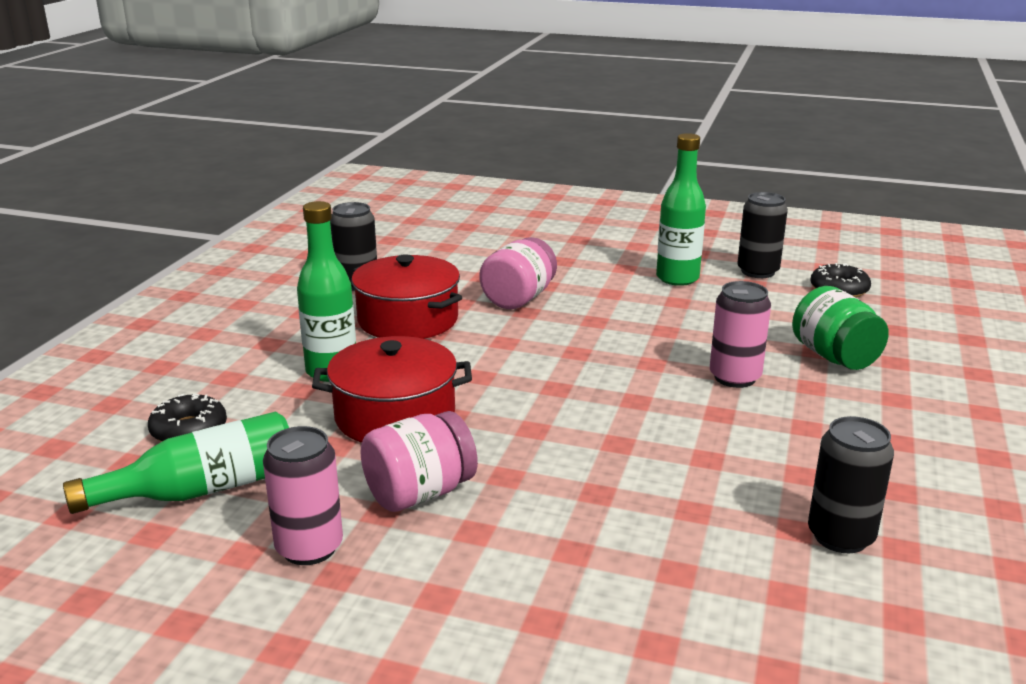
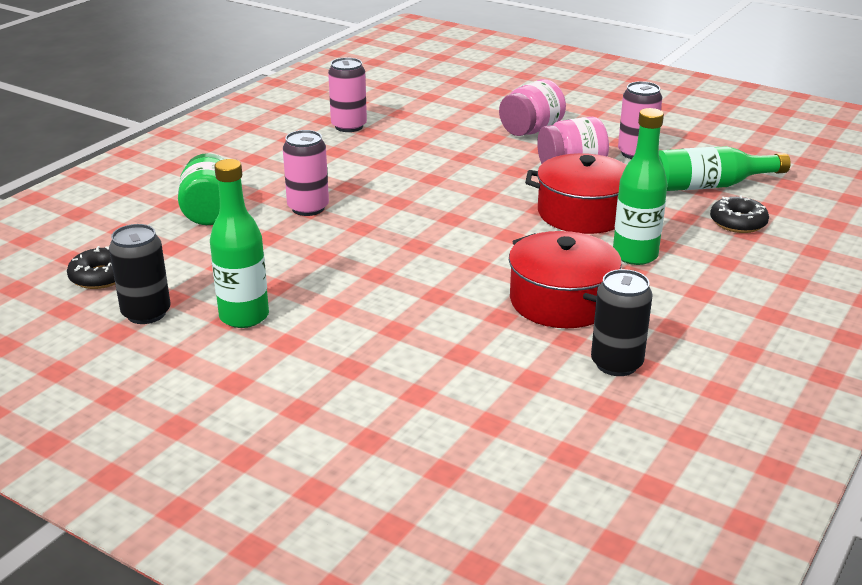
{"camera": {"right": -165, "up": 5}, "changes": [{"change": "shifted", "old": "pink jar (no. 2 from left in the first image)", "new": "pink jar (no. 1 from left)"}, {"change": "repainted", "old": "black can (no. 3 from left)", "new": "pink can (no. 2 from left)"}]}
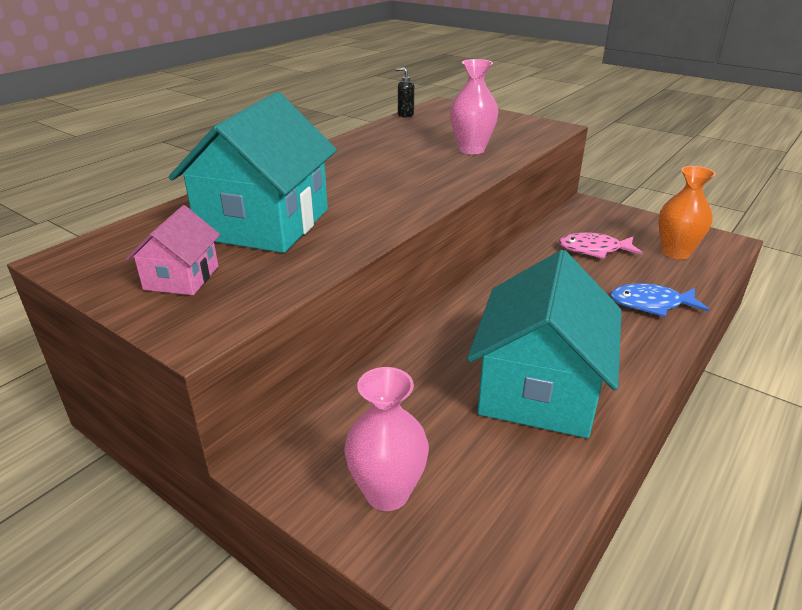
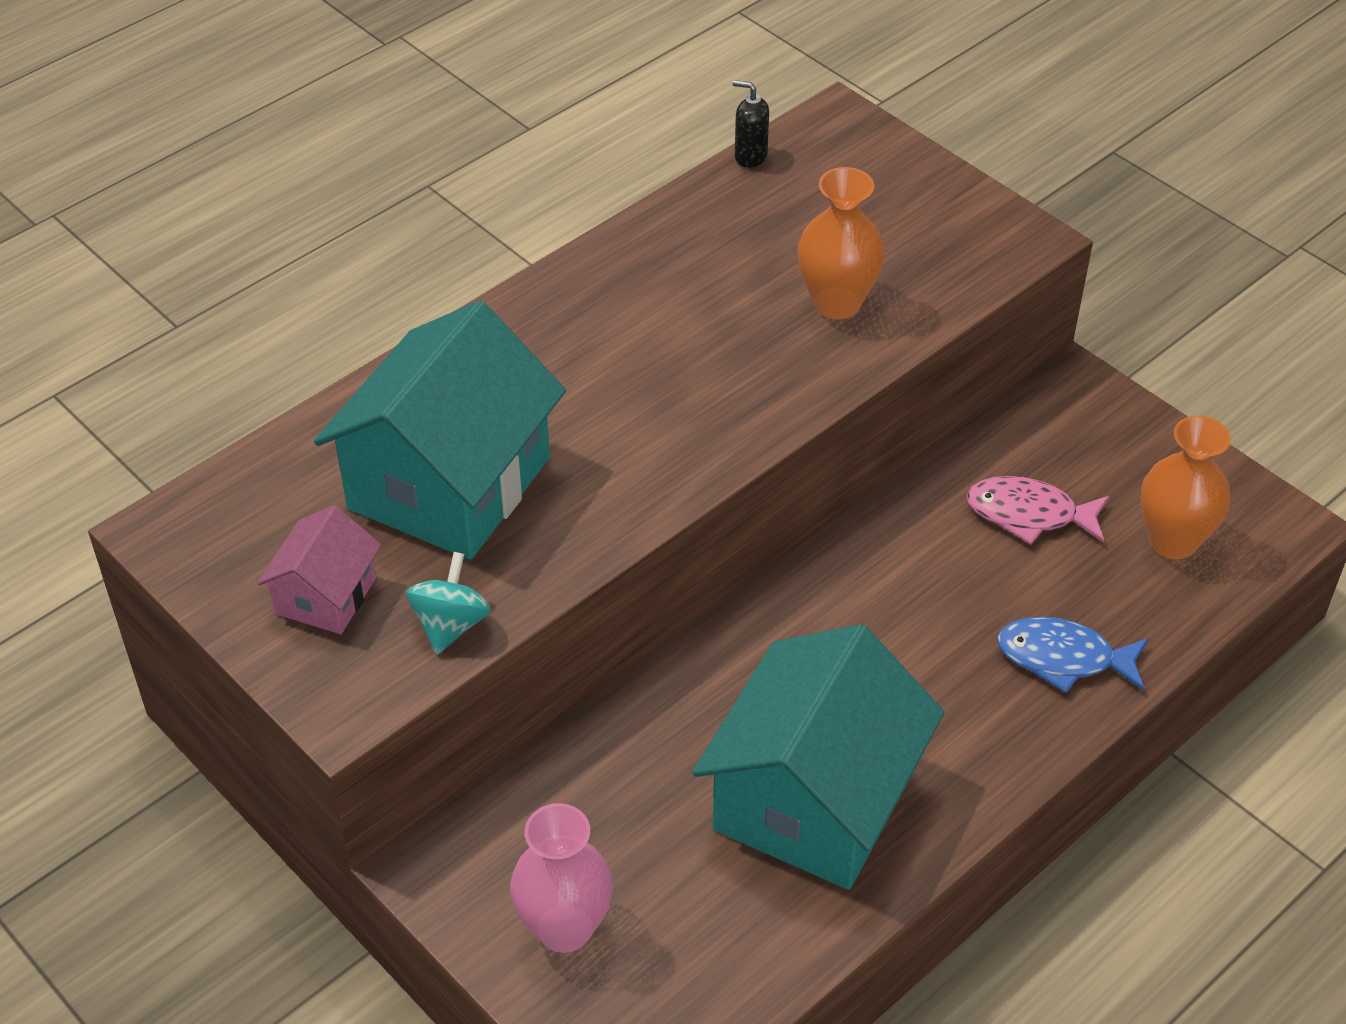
{"camera": {"right": 10, "up": 15}, "changes": [{"change": "repainted", "old": "pink vase (no. 2 from left)", "new": "orange vase (no. 1 from left)"}, {"change": "new", "new": "turquoise spinning top"}]}
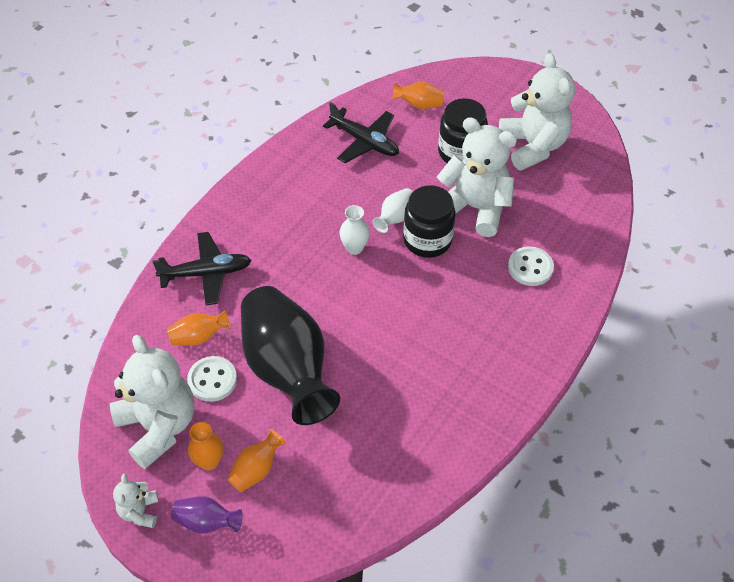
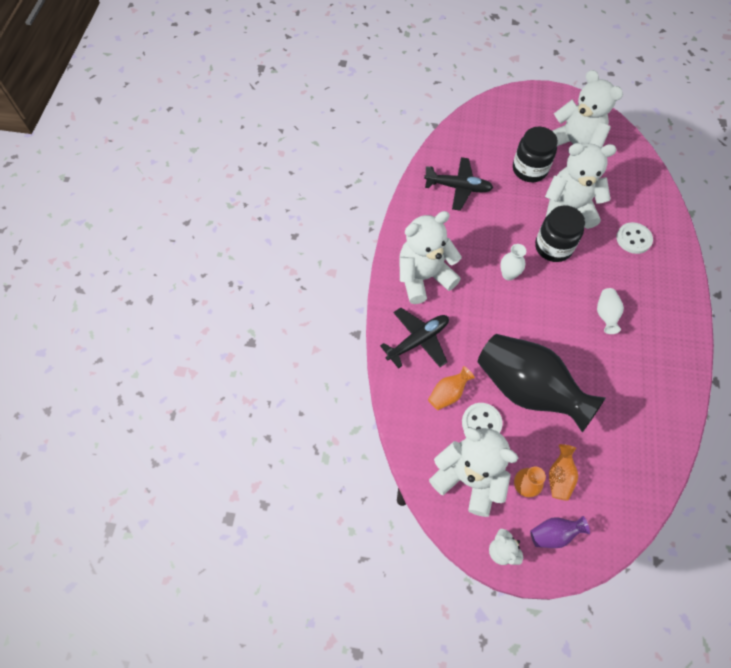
{"camera": {"right": -25, "up": 10}, "changes": [{"change": "gone", "old": "orange vase (no. 4 from left)"}, {"change": "shifted", "old": "white vase (no. 2 from left)"}, {"change": "new", "new": "white teddy bear (no. 1 from left)"}]}
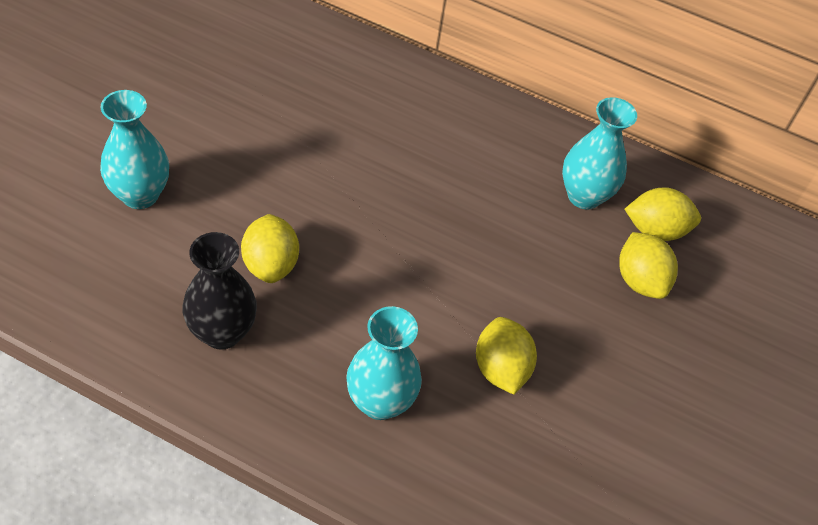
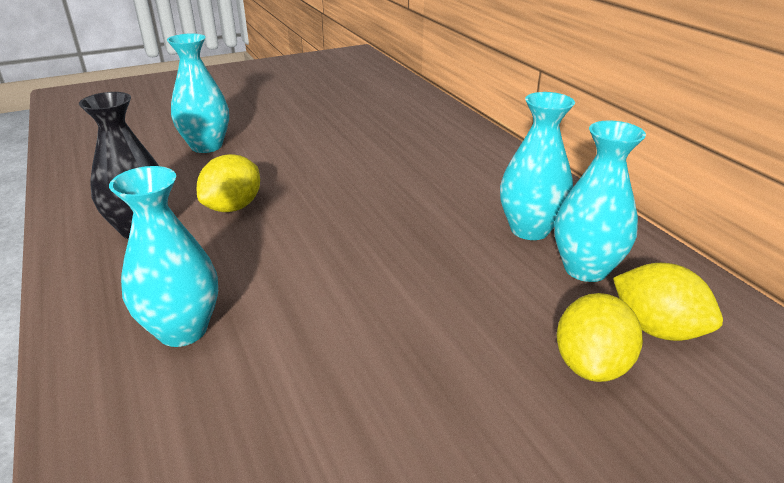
{"camera": {"right": 45, "up": -20}, "changes": [{"change": "gone", "old": "yellow lemon (no. 2 from left)"}, {"change": "new", "new": "turquoise vase (no. 3 from left)"}]}
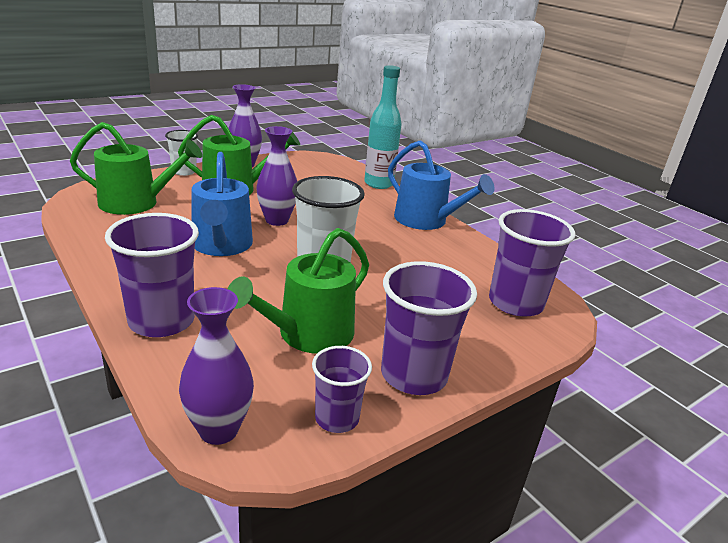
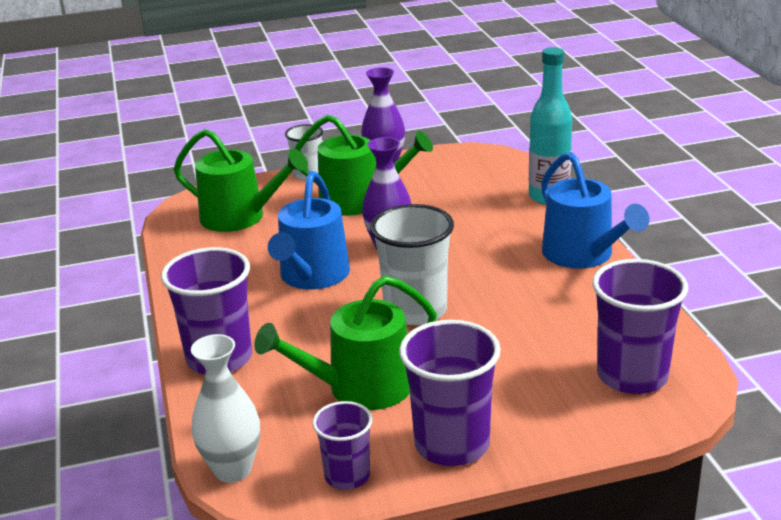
{"camera": {"right": 25, "up": 0}, "changes": [{"change": "repainted", "old": "purple vase (no. 1 from left)", "new": "white vase"}]}
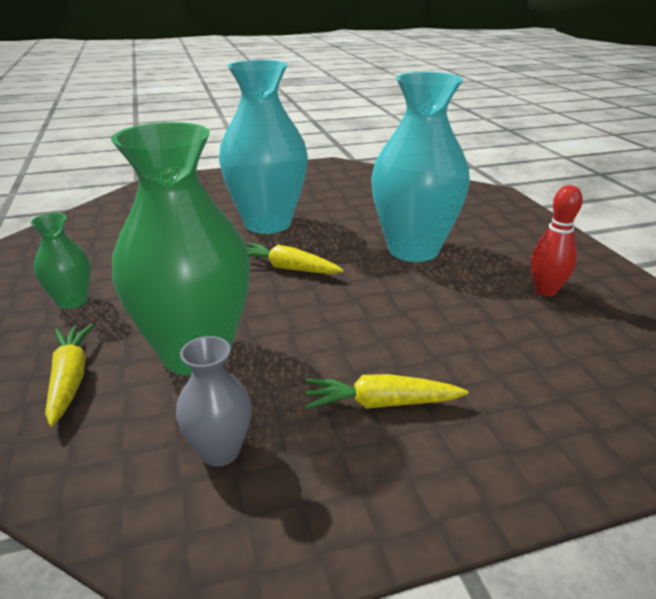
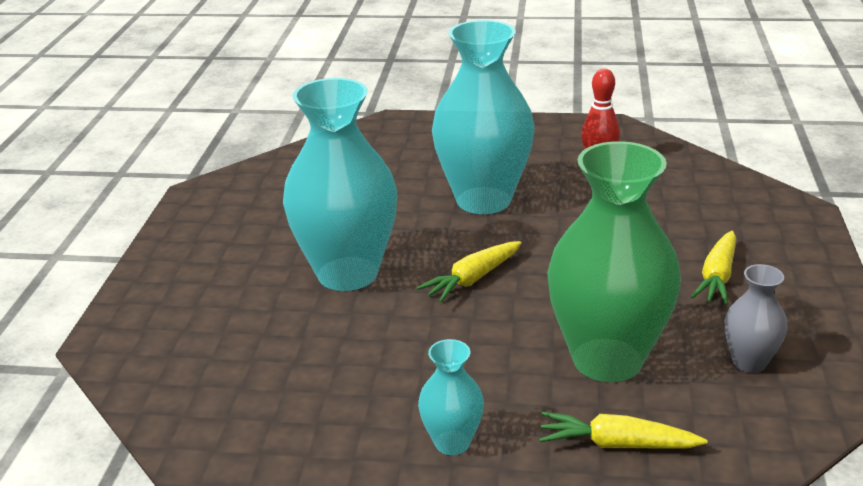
{"camera": {"right": -65, "up": 0}, "changes": [{"change": "repainted", "old": "green vase (no. 1 from left)", "new": "turquoise vase (no. 2 from left)"}]}
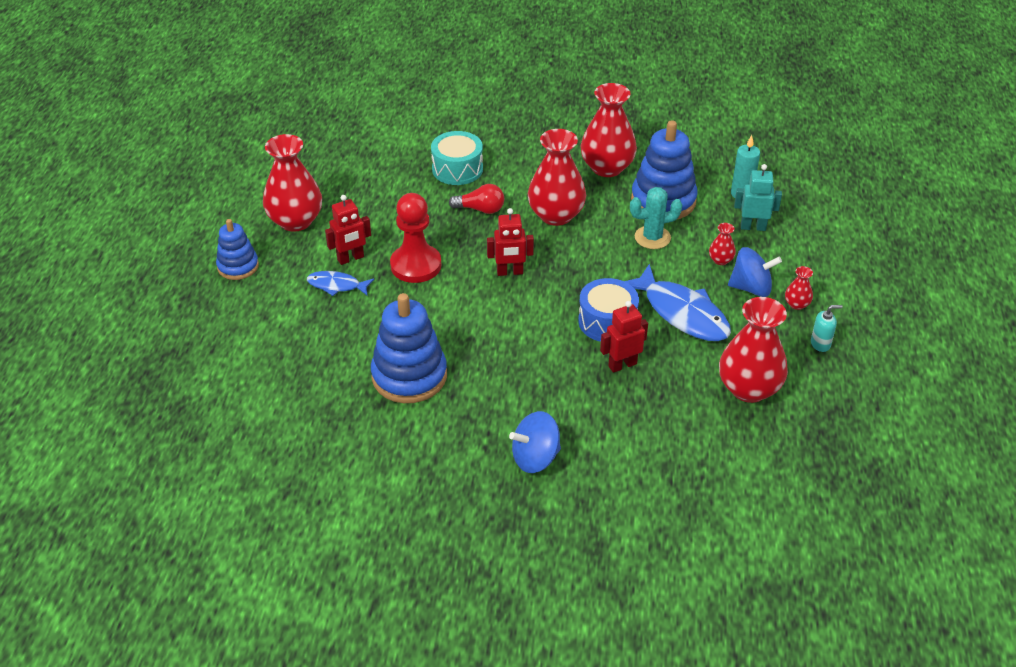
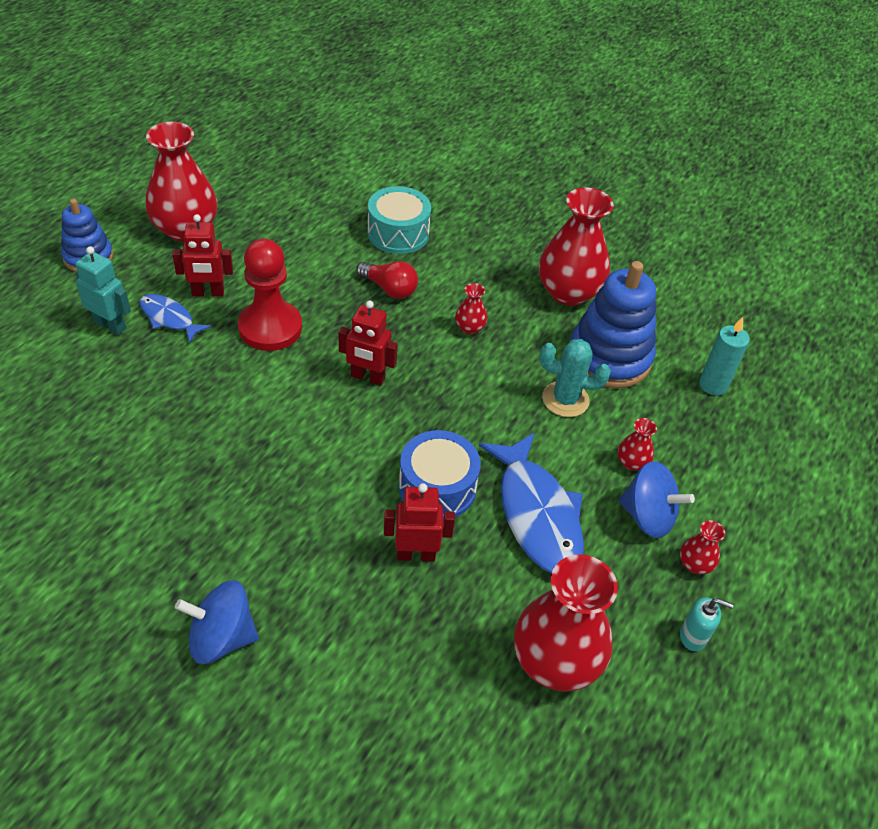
{"camera": {"right": 20, "up": 5}, "changes": [{"change": "scaled", "old": "red vase (no. 2 from left)", "factor": 0.44}, {"change": "shifted", "old": "turquoise robot"}, {"change": "gone", "old": "blue stacking toy (no. 2 from left)"}]}
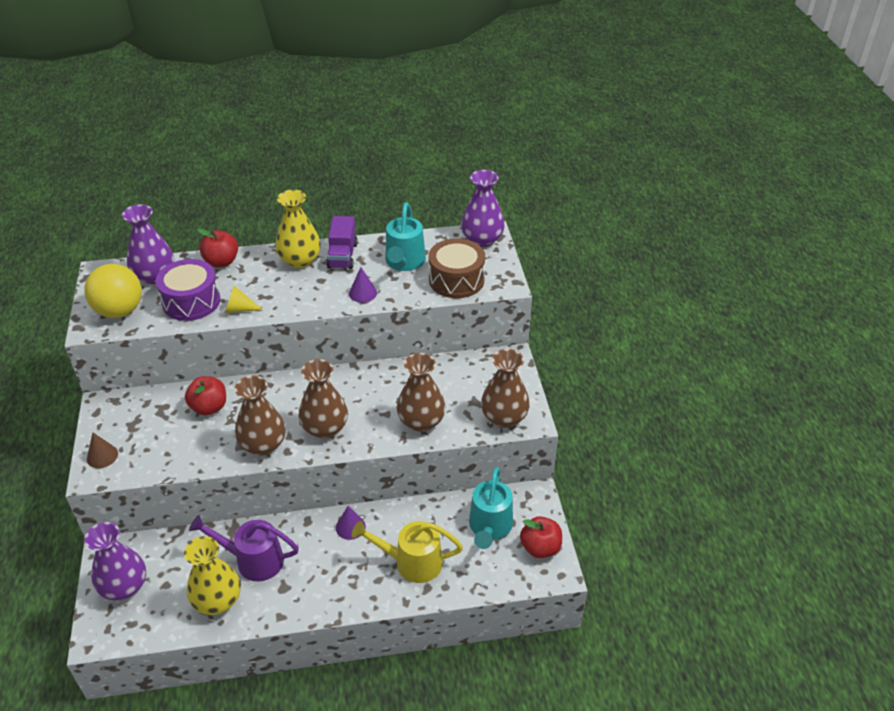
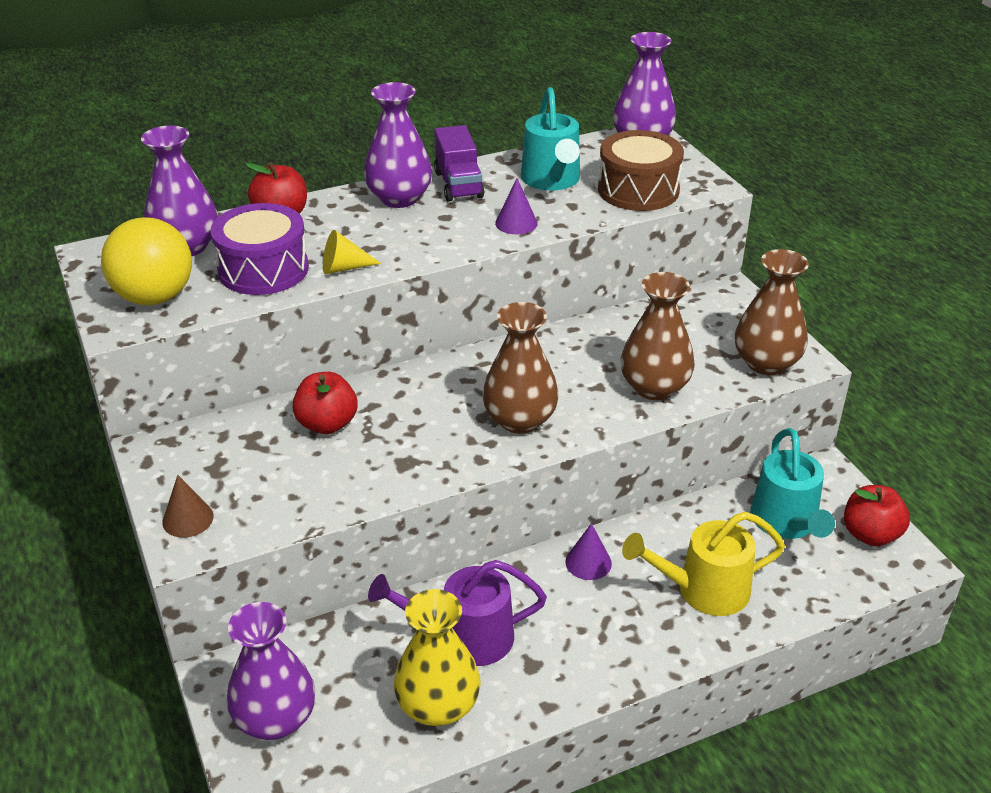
{"camera": {"right": -15, "up": -5}, "changes": [{"change": "repainted", "old": "yellow vase (no. 2 from left)", "new": "purple vase (no. 3 from left)"}, {"change": "gone", "old": "brown vase (no. 1 from left)"}]}
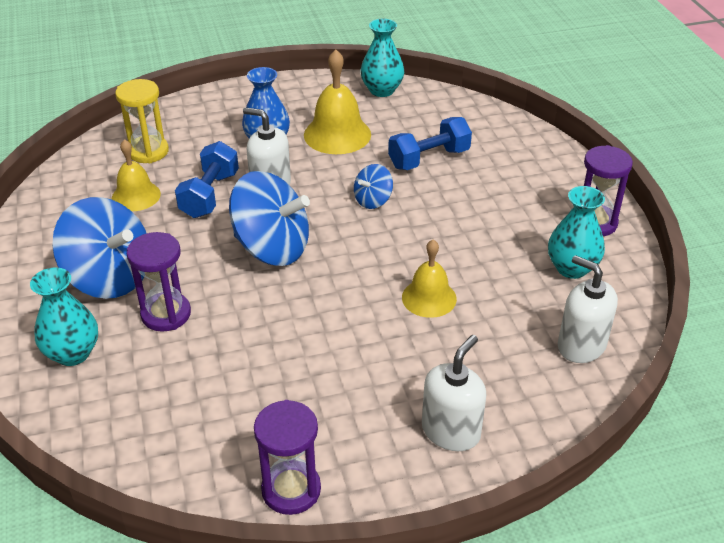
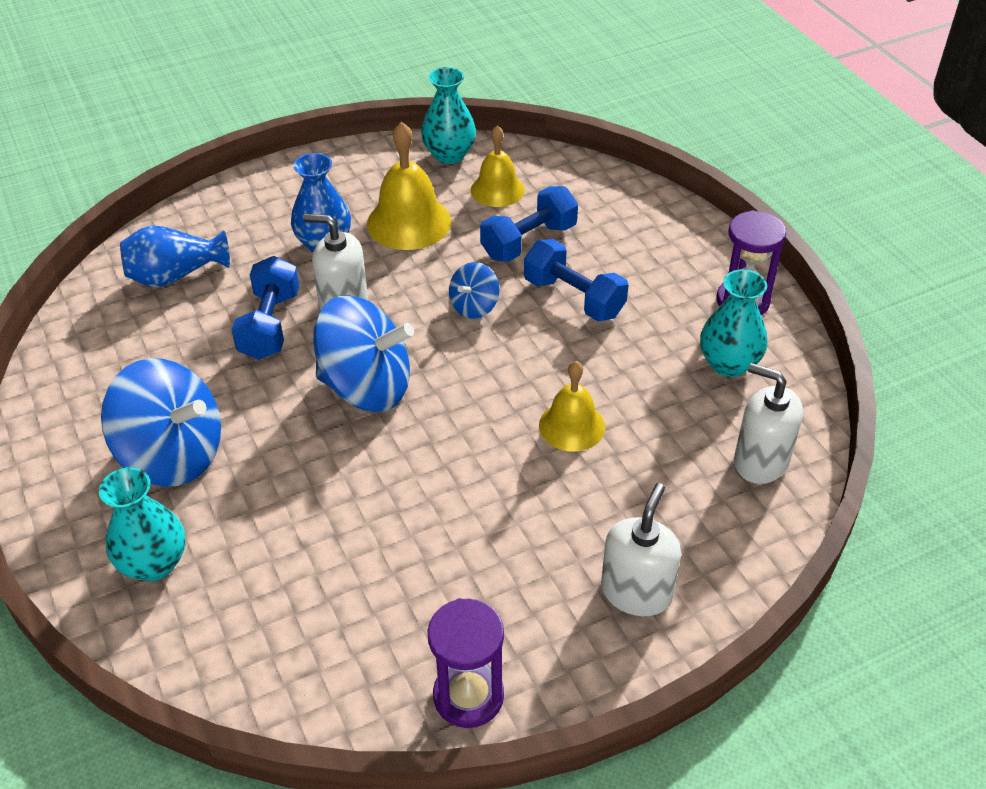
{"camera": {"right": -10, "up": 5}, "changes": [{"change": "swapped", "old": "yellow hourglass", "new": "blue vase (no. 1 from left)"}, {"change": "shifted", "old": "yellow bell (no. 1 from left in the first image)", "new": "yellow bell (no. 2 from left)"}, {"change": "gone", "old": "purple hourglass (no. 1 from left)"}, {"change": "new", "new": "blue dumbbell (no. 3 from left)"}]}
